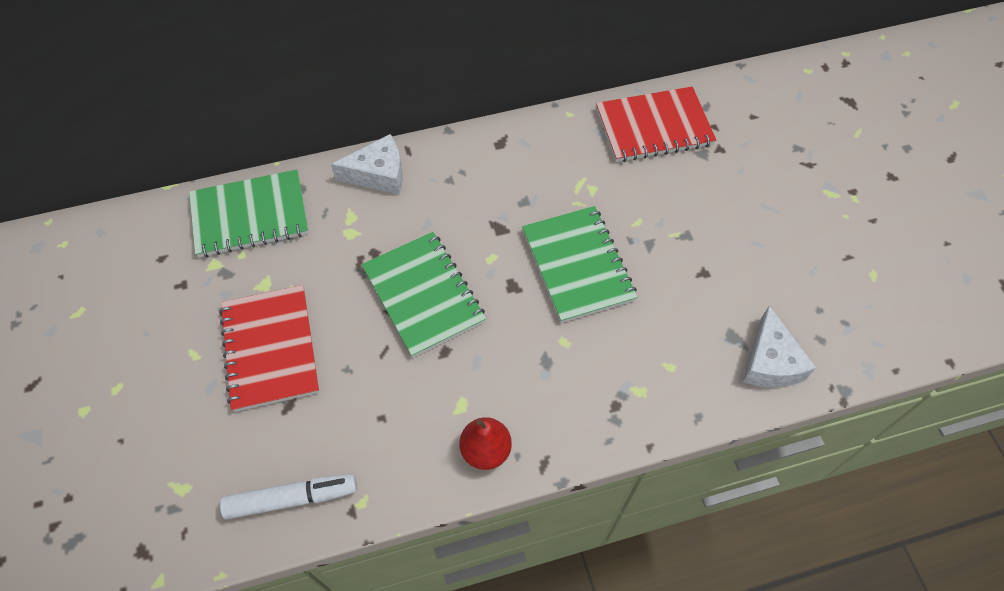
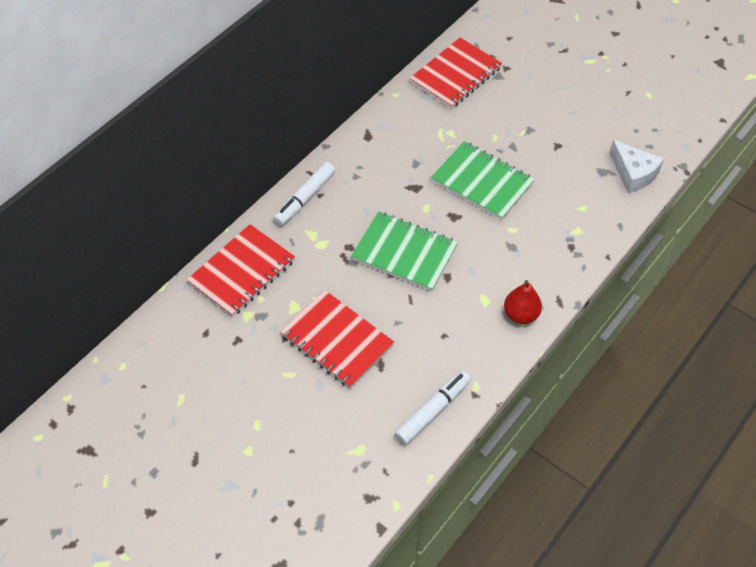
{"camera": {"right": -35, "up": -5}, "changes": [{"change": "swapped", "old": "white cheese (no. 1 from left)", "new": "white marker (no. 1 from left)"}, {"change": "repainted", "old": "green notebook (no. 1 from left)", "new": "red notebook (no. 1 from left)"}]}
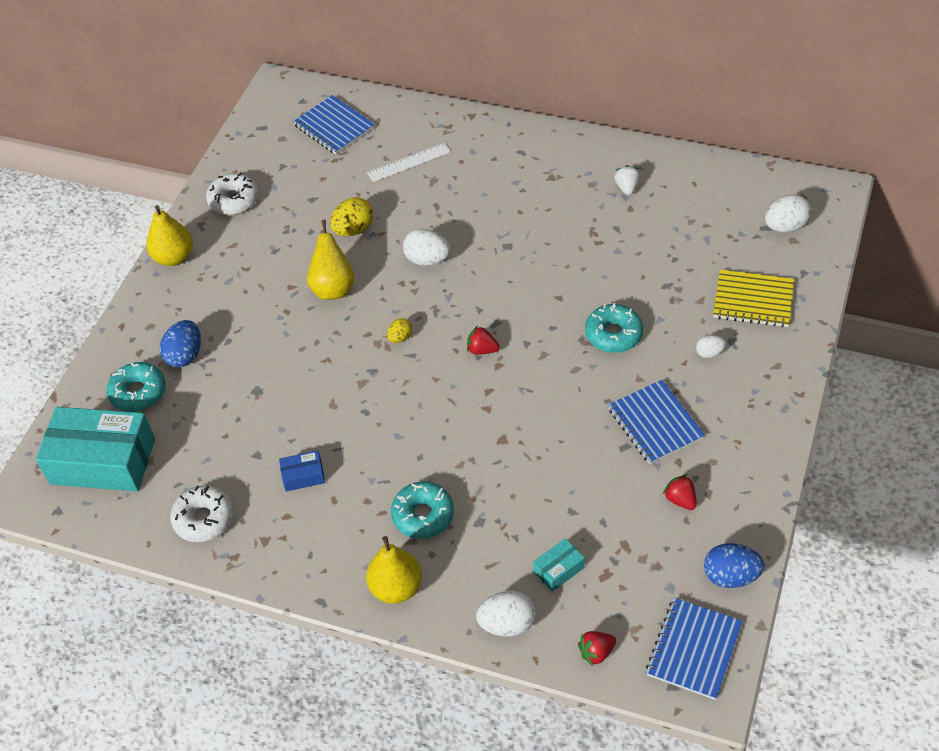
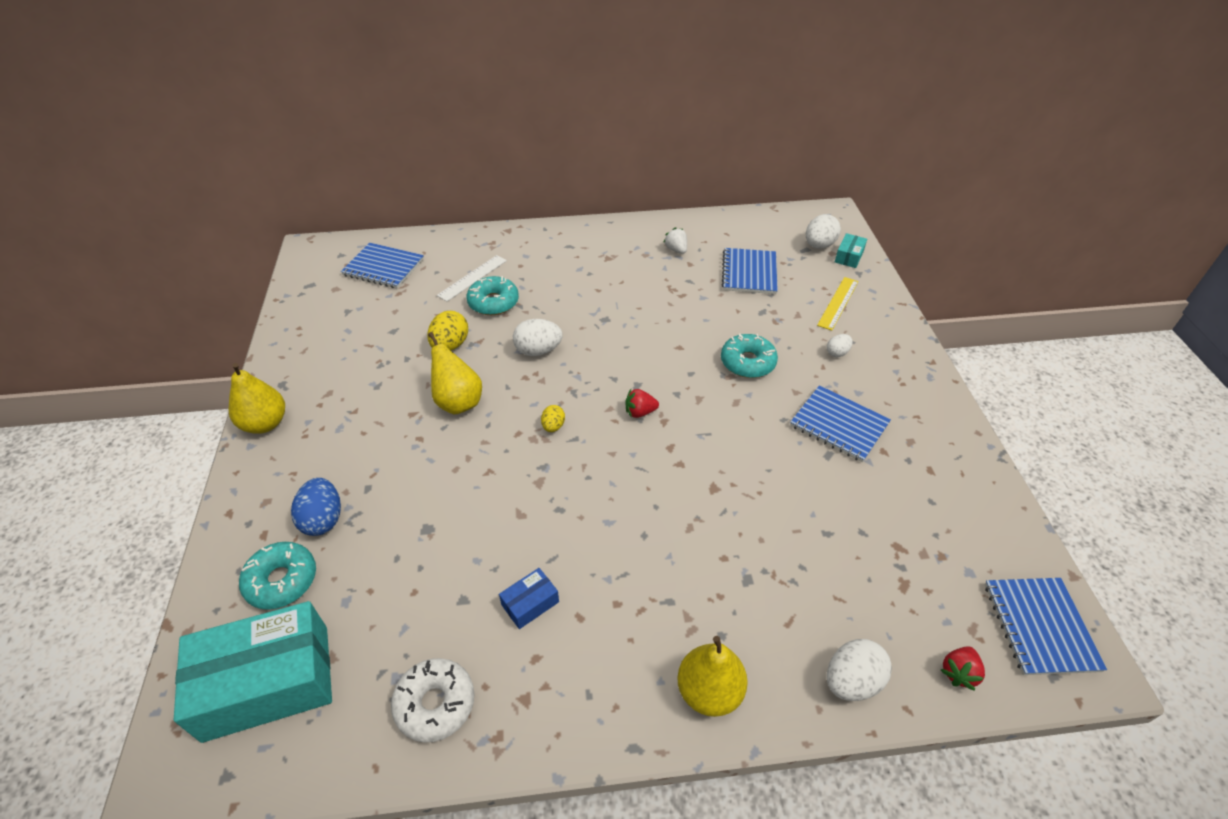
{"camera": {"right": -30, "up": -5}, "changes": [{"change": "gone", "old": "white donut (no. 2 from left)"}, {"change": "swapped", "old": "yellow notebook", "new": "yellow ruler"}, {"change": "gone", "old": "red strawberry (no. 3 from left)"}, {"change": "shifted", "old": "turquoise donut (no. 2 from left)"}, {"change": "shifted", "old": "turquoise box (no. 2 from left)"}, {"change": "gone", "old": "blue egg (no. 2 from left)"}, {"change": "new", "new": "blue notebook (no. 2 from left)"}]}
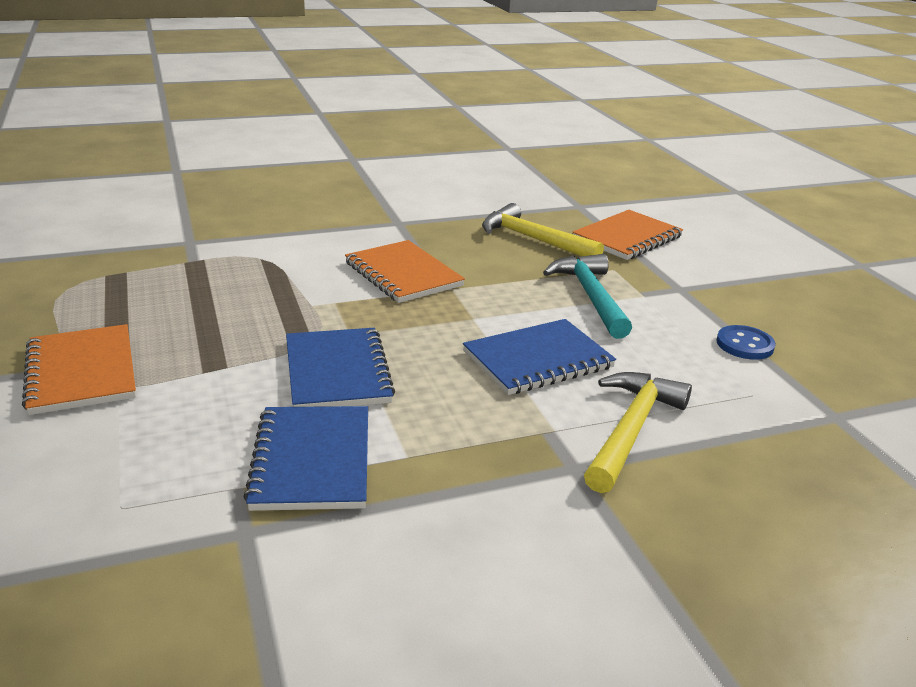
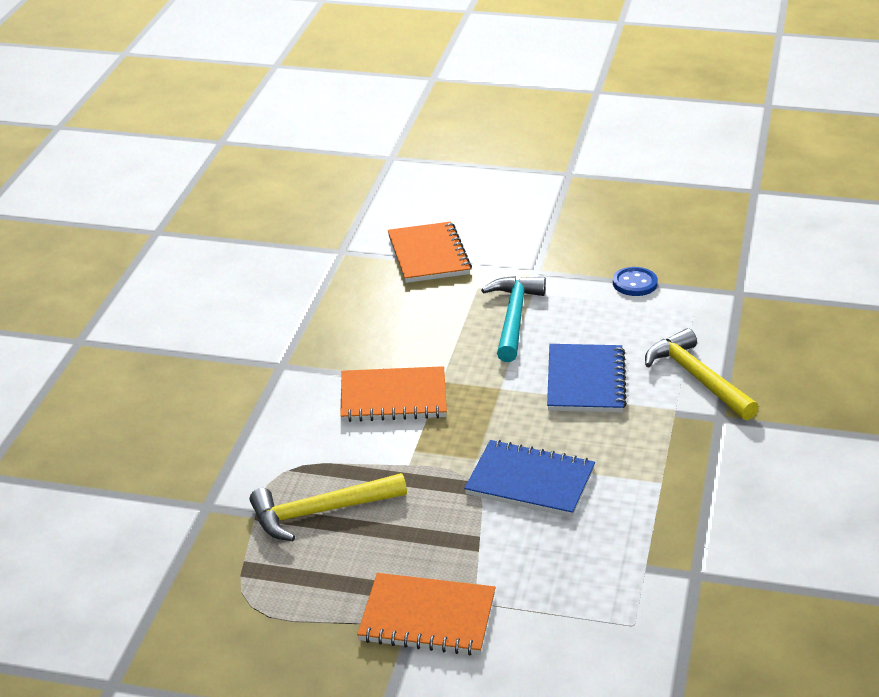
{"camera": {"right": -55, "up": 5}, "changes": [{"change": "shifted", "old": "yellow hammer (no. 1 from left)"}, {"change": "rotated", "old": "turquoise hammer", "degrees": 75}, {"change": "gone", "old": "blue notebook (no. 1 from left)"}]}
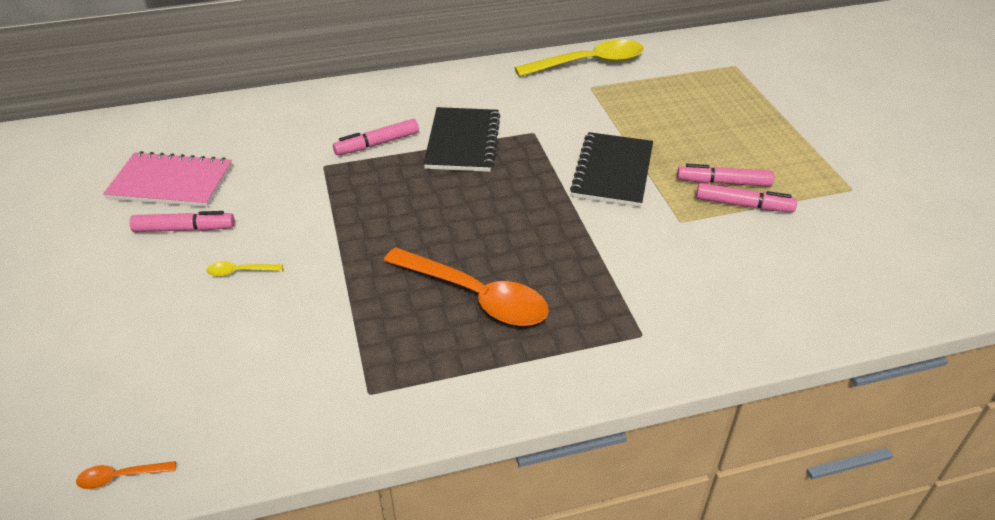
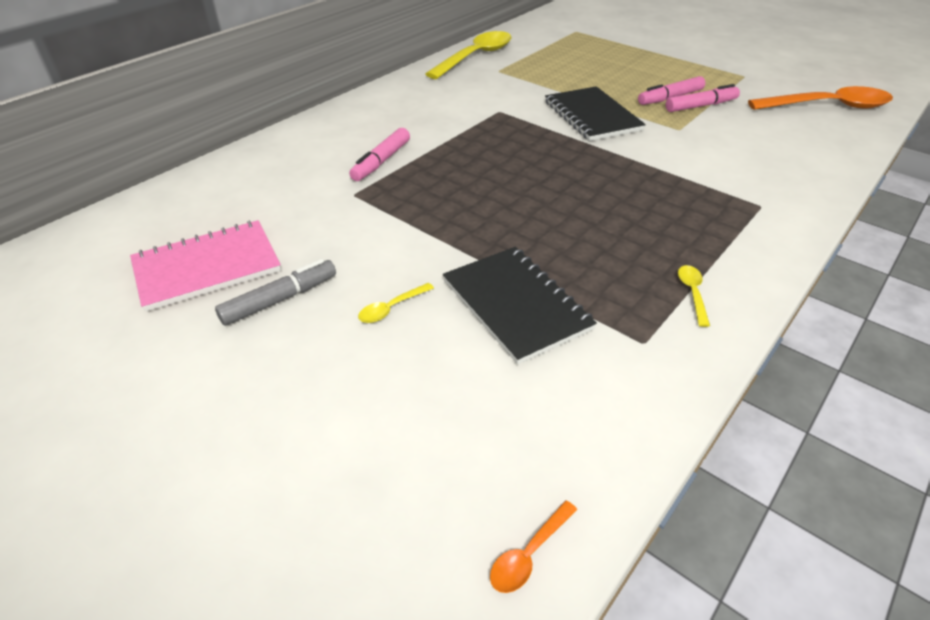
{"camera": {"right": -35, "up": 0}, "changes": [{"change": "shifted", "old": "black notebook (no. 1 from left)"}, {"change": "repainted", "old": "pink marker (no. 1 from left)", "new": "grey marker"}, {"change": "shifted", "old": "orange spoon (no. 2 from left)"}, {"change": "new", "new": "yellow spoon (no. 3 from left)"}]}
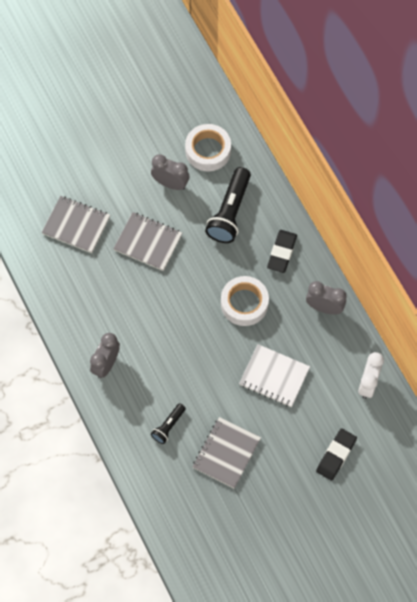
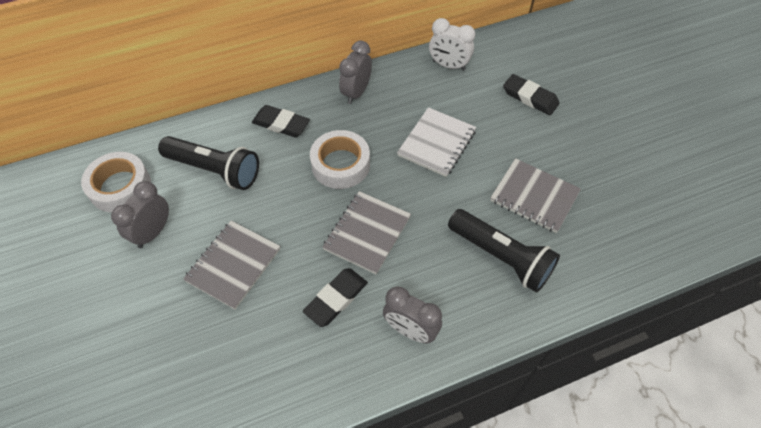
{"camera": {"right": -85, "up": -10}, "changes": [{"change": "shifted", "old": "grey notebook (no. 1 from left in the first image)", "new": "grey notebook (no. 2 from left)"}, {"change": "scaled", "old": "black flashlight (no. 1 from left in the first image)", "factor": 1.91}, {"change": "new", "new": "black eraser (no. 2 from left)"}]}
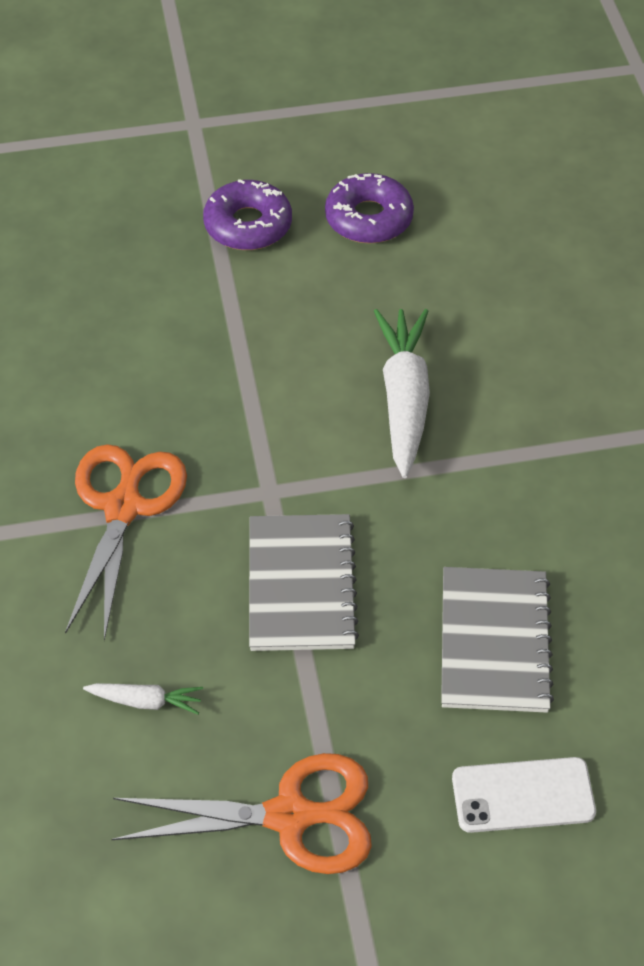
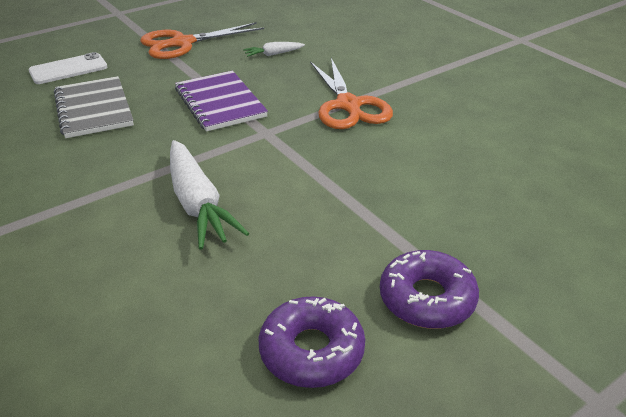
{"camera": {"right": 155, "up": -15}, "changes": [{"change": "repainted", "old": "grey notebook (no. 1 from left)", "new": "purple notebook"}]}
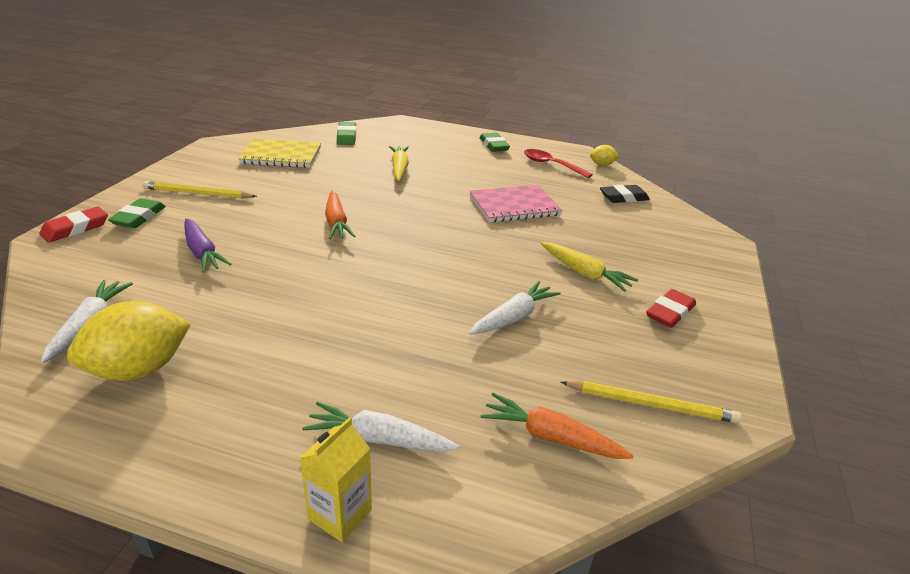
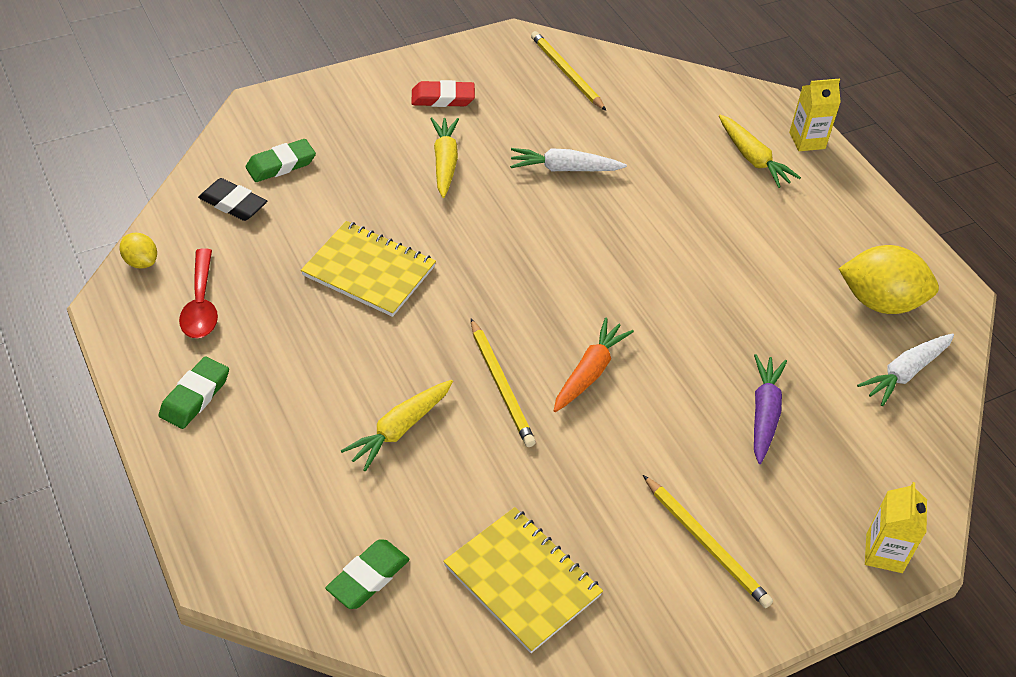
{"camera": {"right": -135, "up": 15}, "changes": [{"change": "repainted", "old": "pink notebook", "new": "yellow notebook (no. 1 from left)"}, {"change": "shifted", "old": "green eraser (no. 1 from left in the first image)", "new": "green eraser (no. 2 from left)"}, {"change": "swapped", "old": "red eraser (no. 1 from left)", "new": "yellow carton (no. 2 from left)"}, {"change": "gone", "old": "orange carrot (no. 2 from left)"}, {"change": "repainted", "old": "white carrot (no. 2 from left)", "new": "yellow carrot (no. 3 from left)"}, {"change": "new", "new": "yellow pencil (no. 1 from left)"}]}
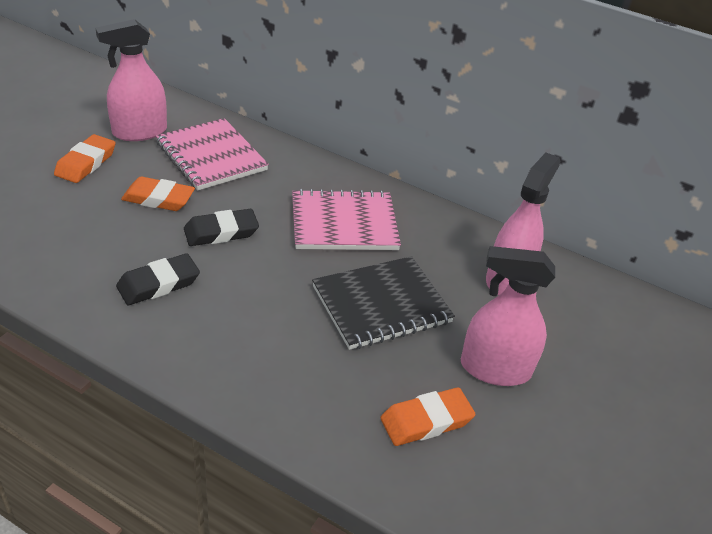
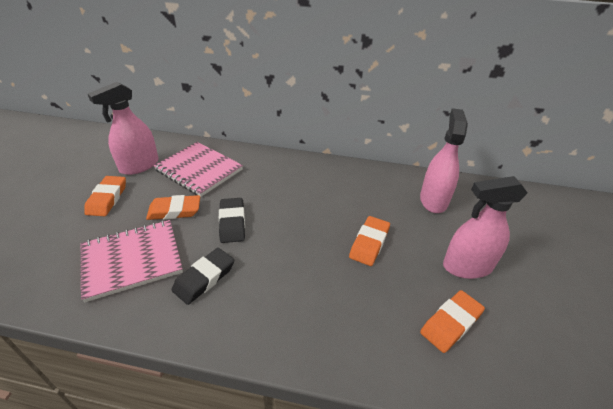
{"camera": {"right": -15, "up": 0}, "changes": [{"change": "shifted", "old": "pink notebook (no. 2 from left in the first image)", "new": "pink notebook (no. 1 from left)"}, {"change": "rotated", "old": "black eraser (no. 2 from left)", "degrees": -60}, {"change": "swapped", "old": "black notebook", "new": "orange eraser (no. 3 from left)"}]}
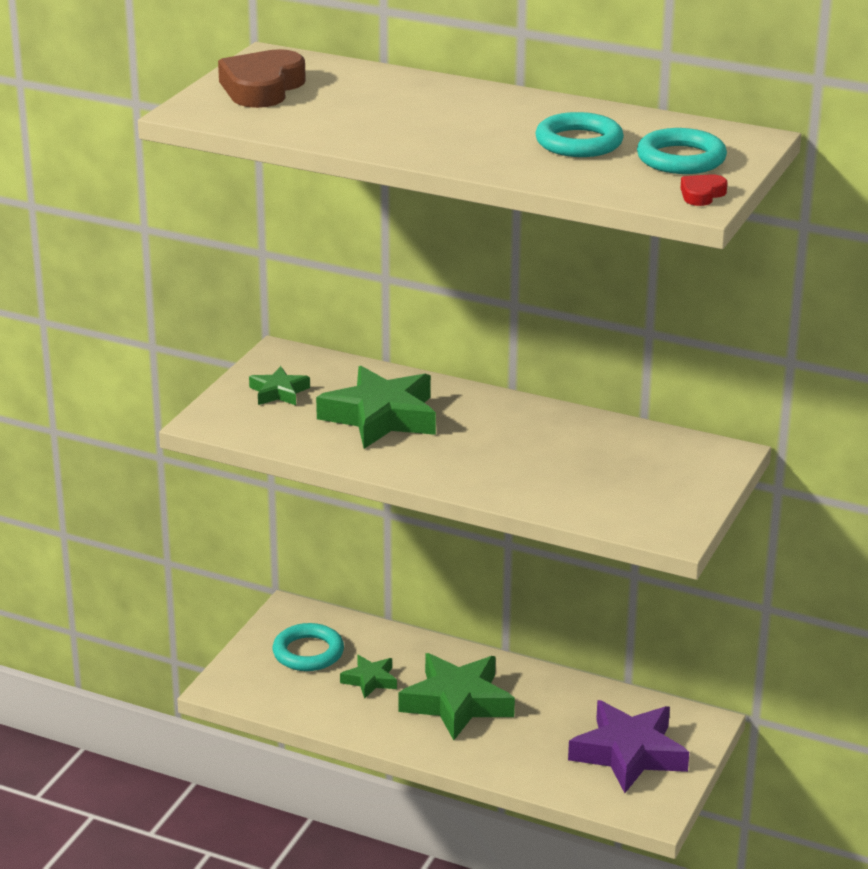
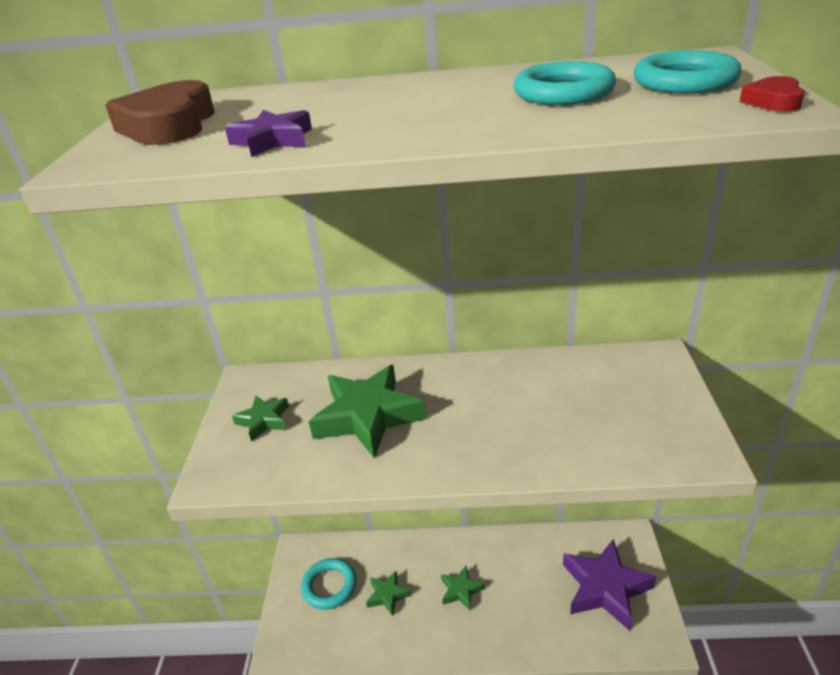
{"camera": {"right": -20, "up": 5}, "changes": [{"change": "scaled", "old": "green star (no. 4 from left)", "factor": 0.51}, {"change": "new", "new": "purple star (no. 1 from left)"}]}
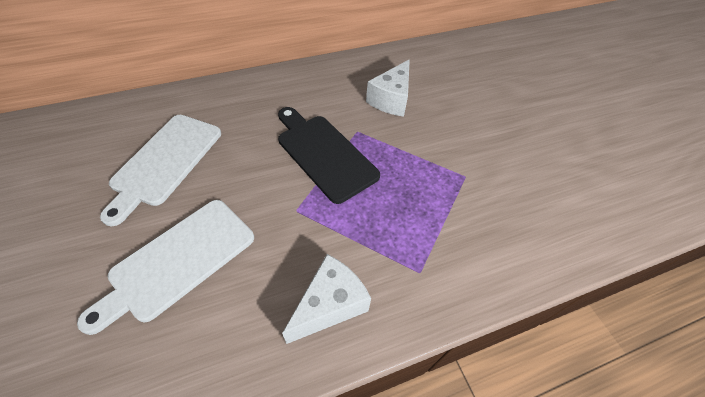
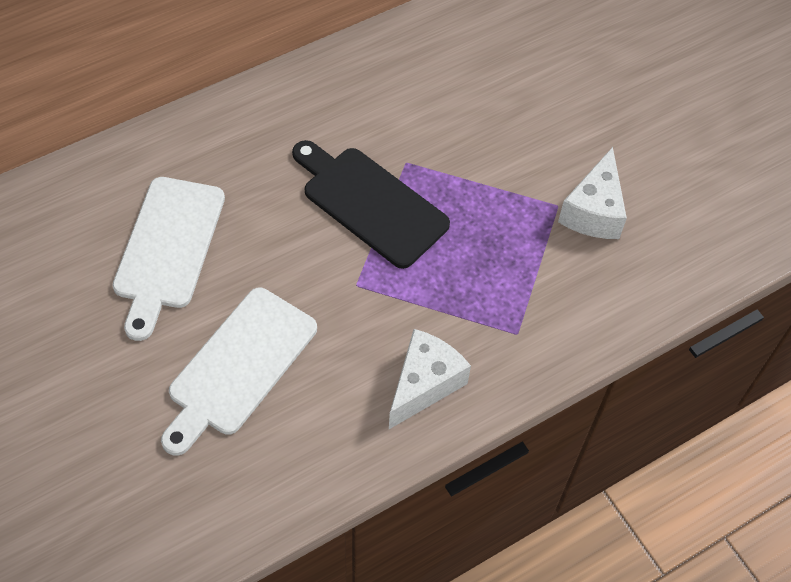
{"camera": {"right": -10, "up": 5}, "changes": [{"change": "shifted", "old": "white cheese (no. 2 from left)"}]}
